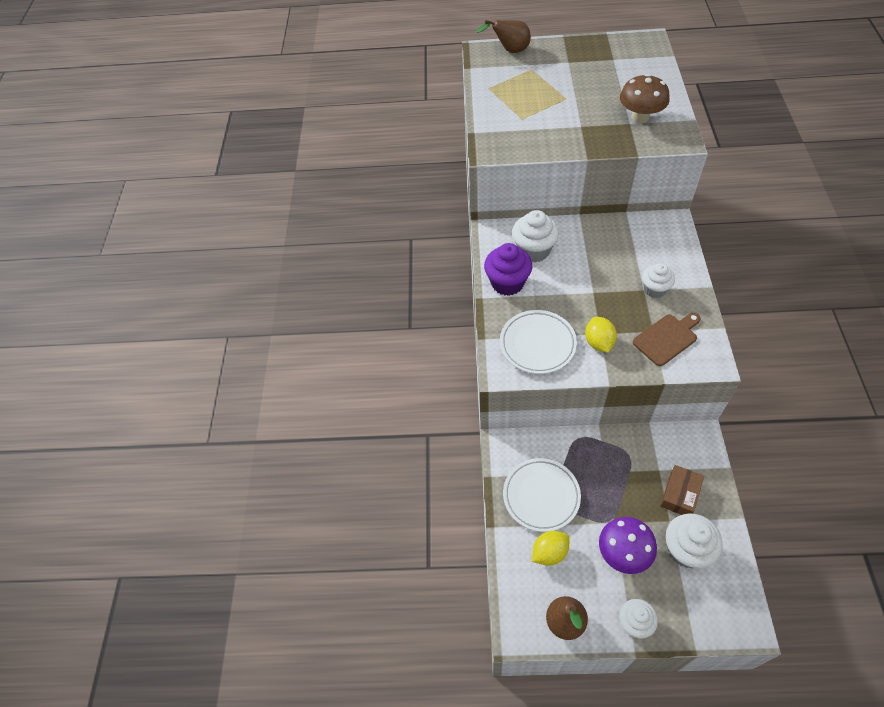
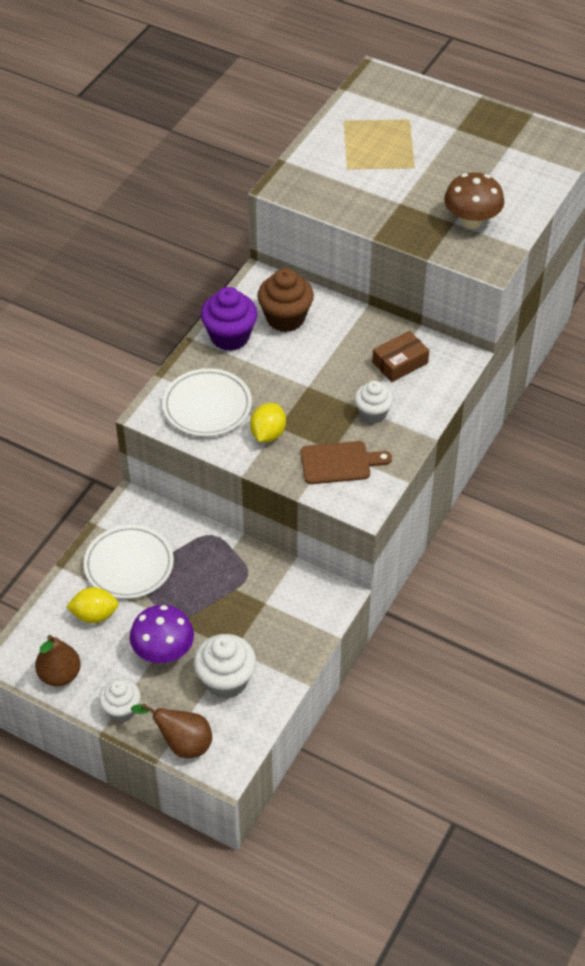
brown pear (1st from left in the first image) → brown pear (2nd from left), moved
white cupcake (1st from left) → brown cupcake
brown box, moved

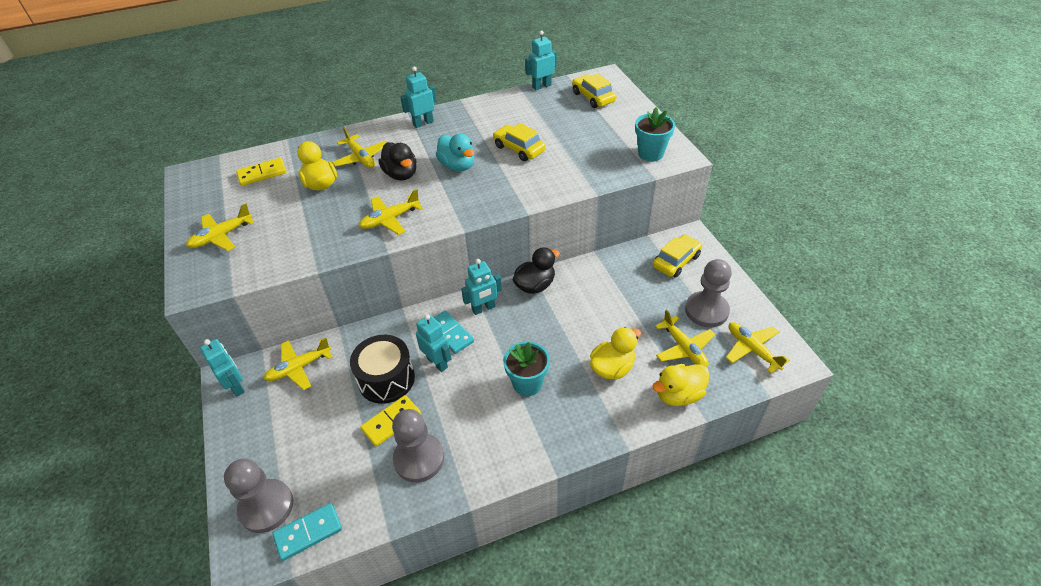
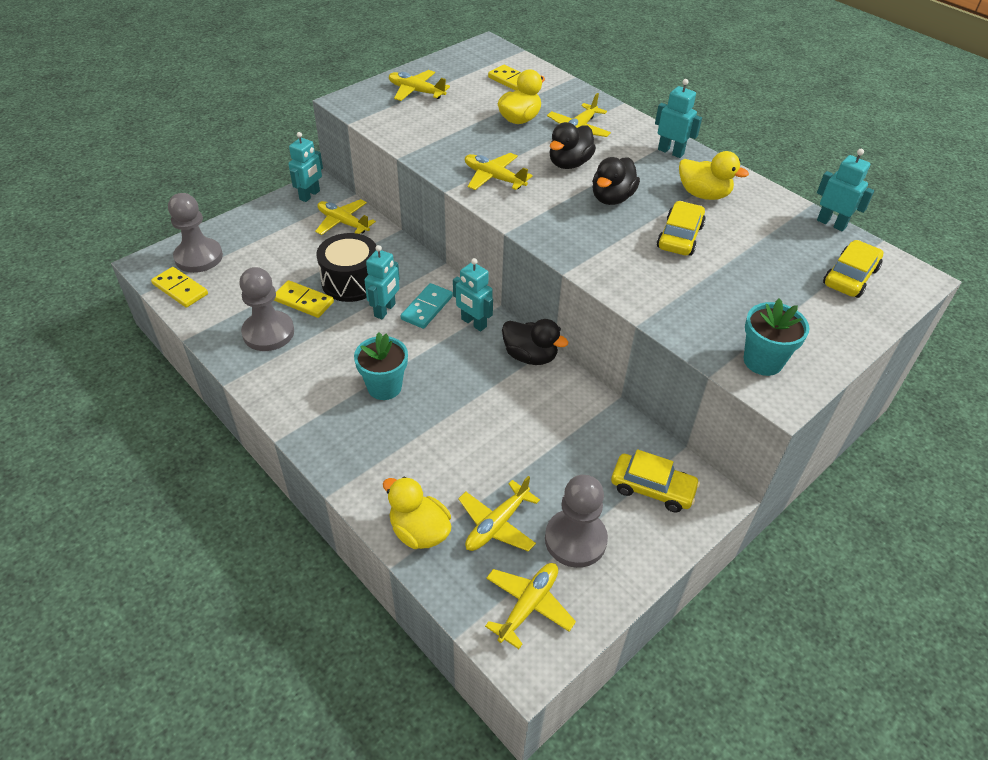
turquoise domino (1st from left) → yellow domino (1st from left)
turquoise duck → black duck (3rd from left)
yellow duck (2nd from left in the first image) → yellow duck (3rd from left), moved

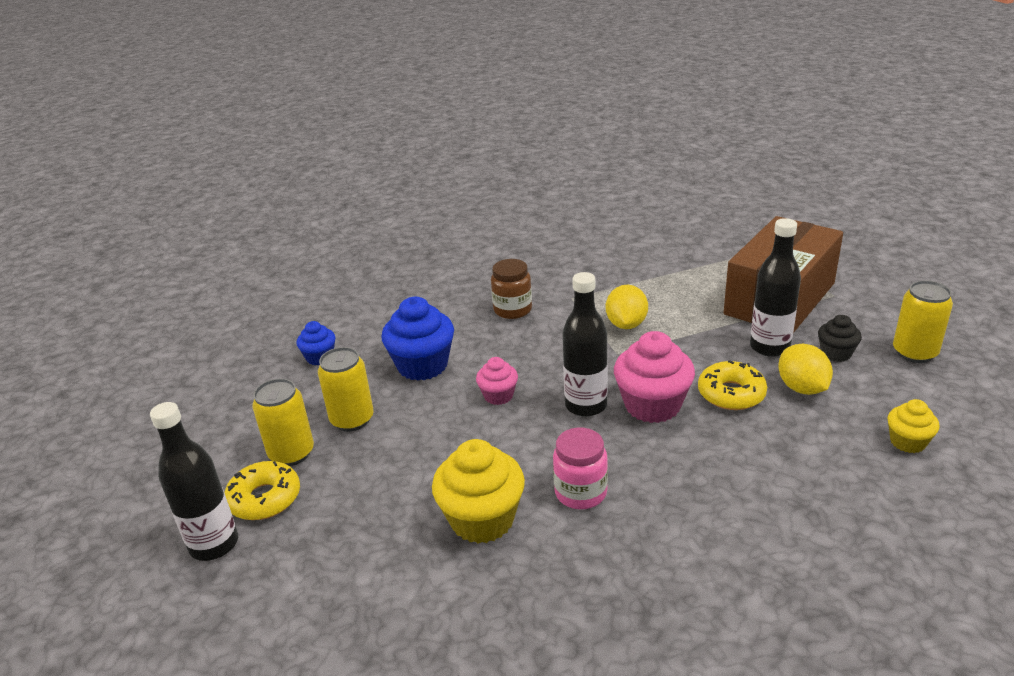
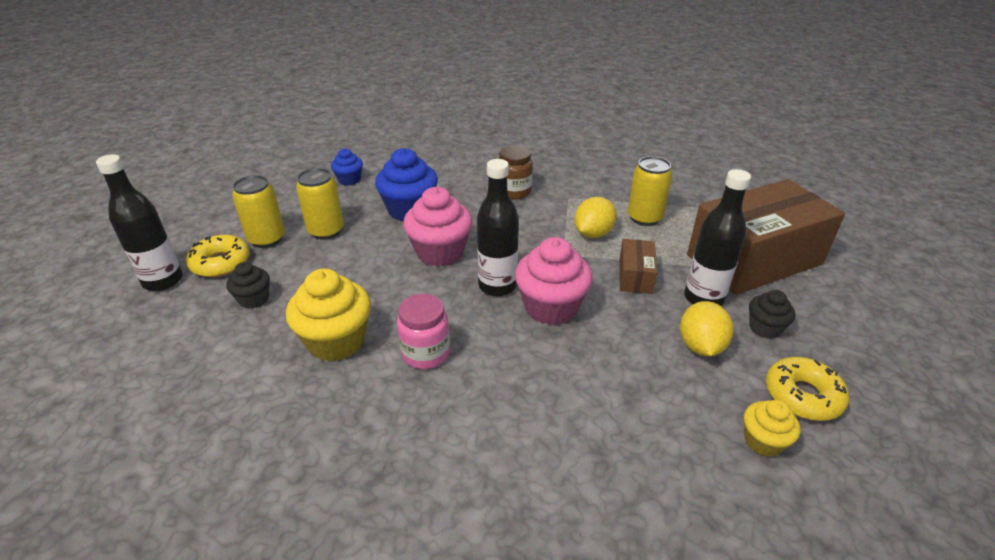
- → black cupcake (1st from left)
pink cupcake (1st from left), x1.81
- → brown box (1st from left)
yellow can (3rd from left), moved
yellow donut (2nd from left), moved

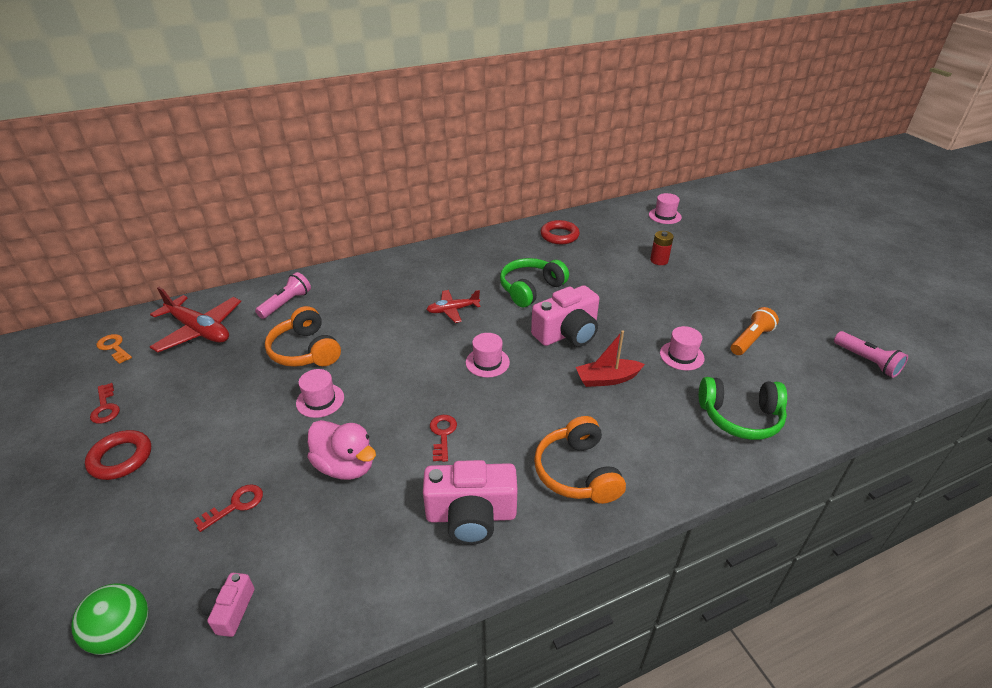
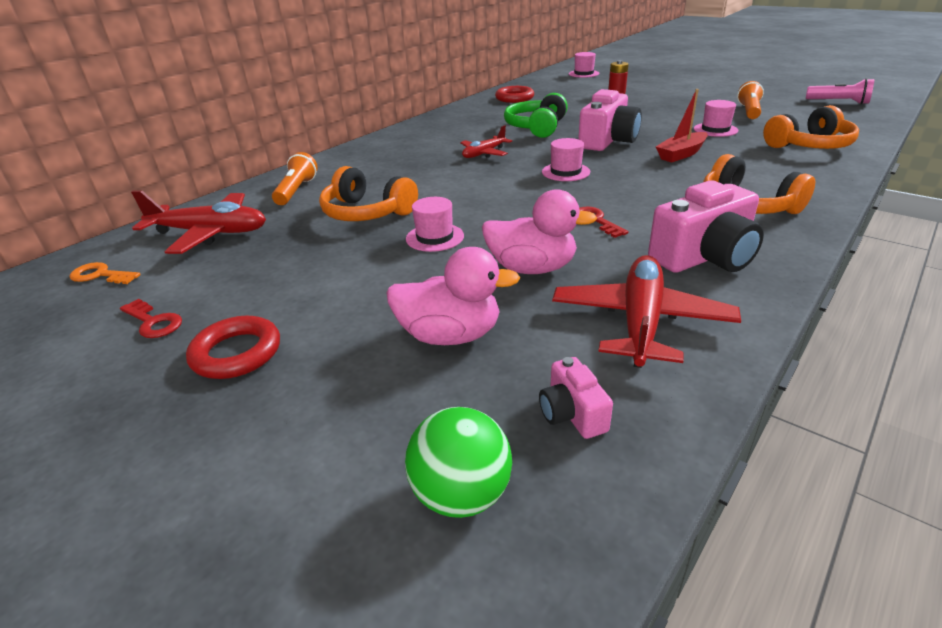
pink flashlight (1st from left) → orange flashlight (1st from left)
red key (2nd from left) → pink duck (1st from left)
- → red plane (3rd from left)
green headphones (2nd from left) → orange headphones (3rd from left)

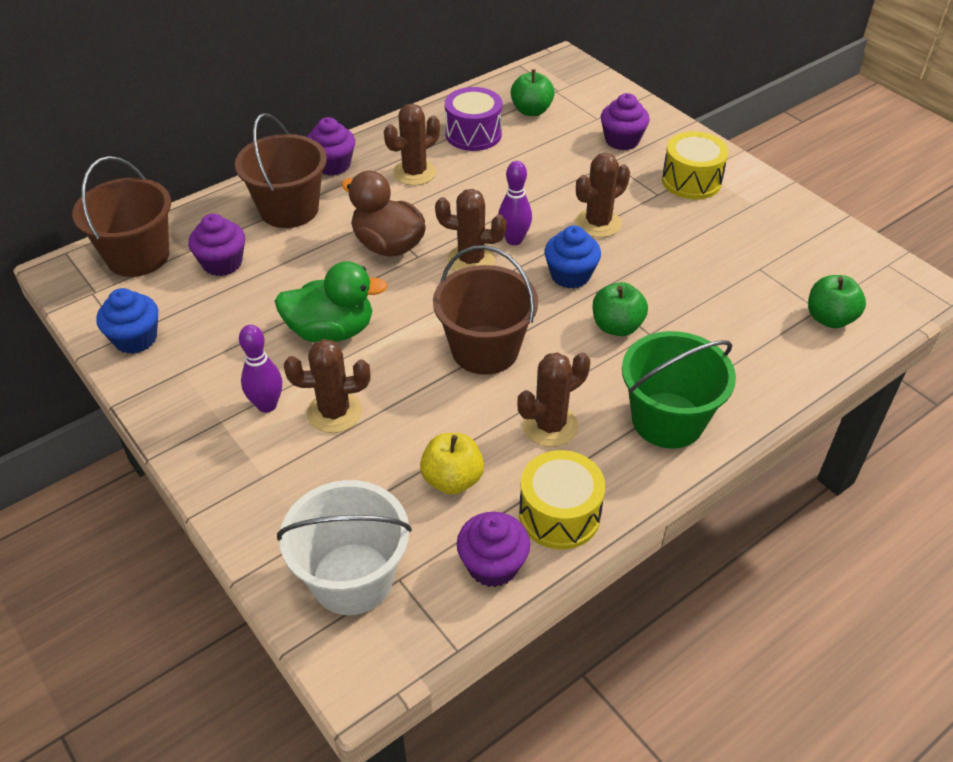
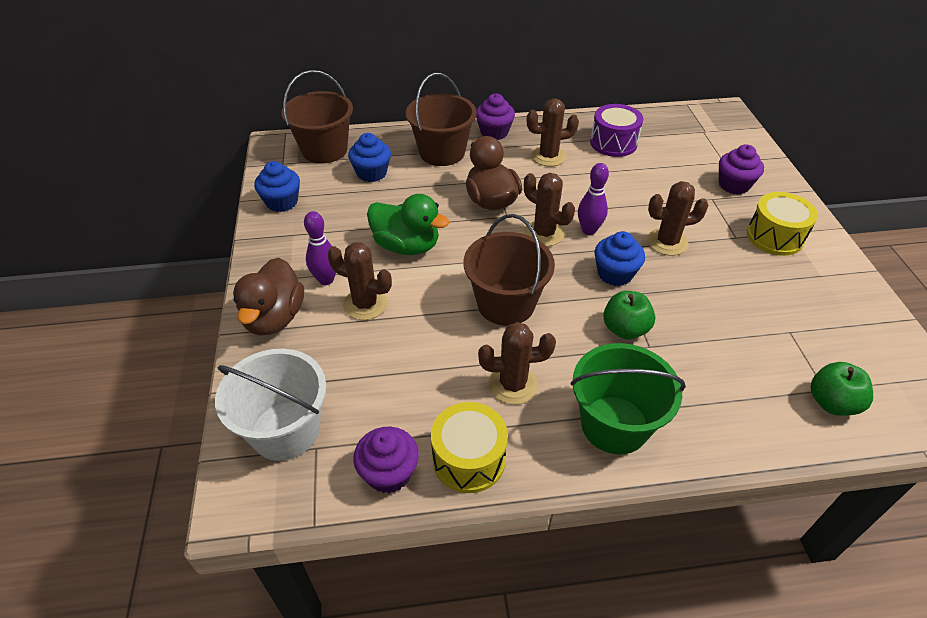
- → brown duck (1st from left)
purple cupcake (1st from left) → blue cupcake (2nd from left)
yellow apple → -
green apple (1st from left) → -

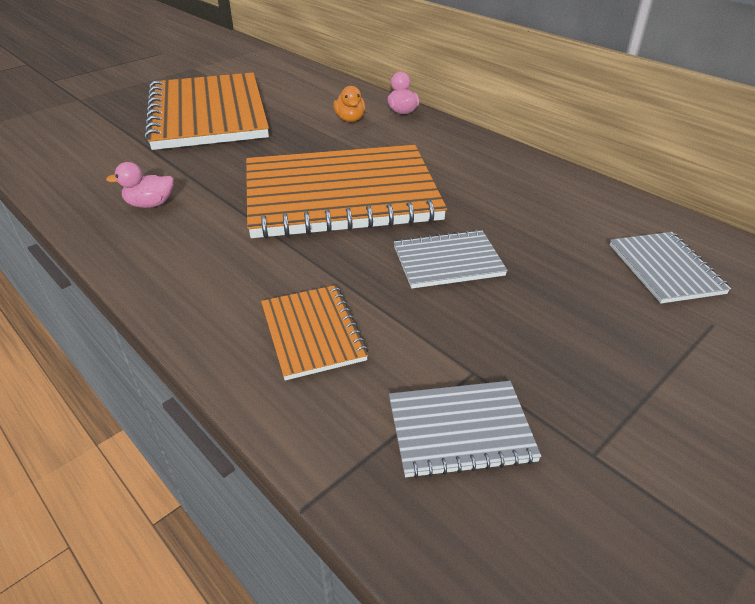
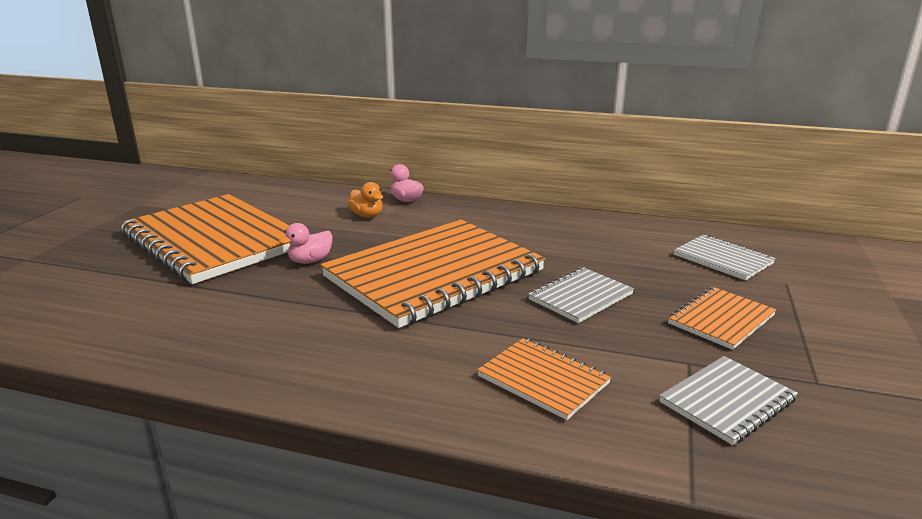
pink duck (1st from left), moved
- → orange notebook (4th from left)

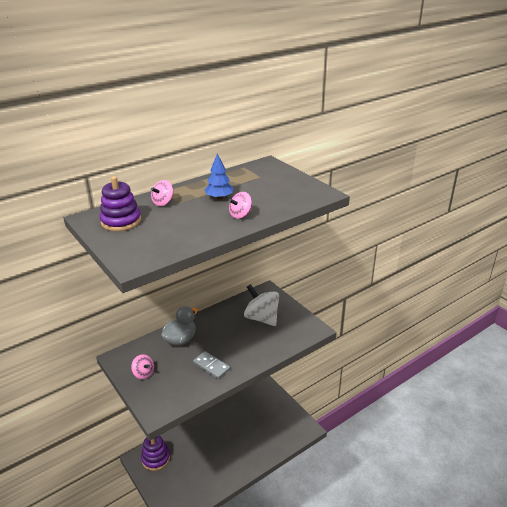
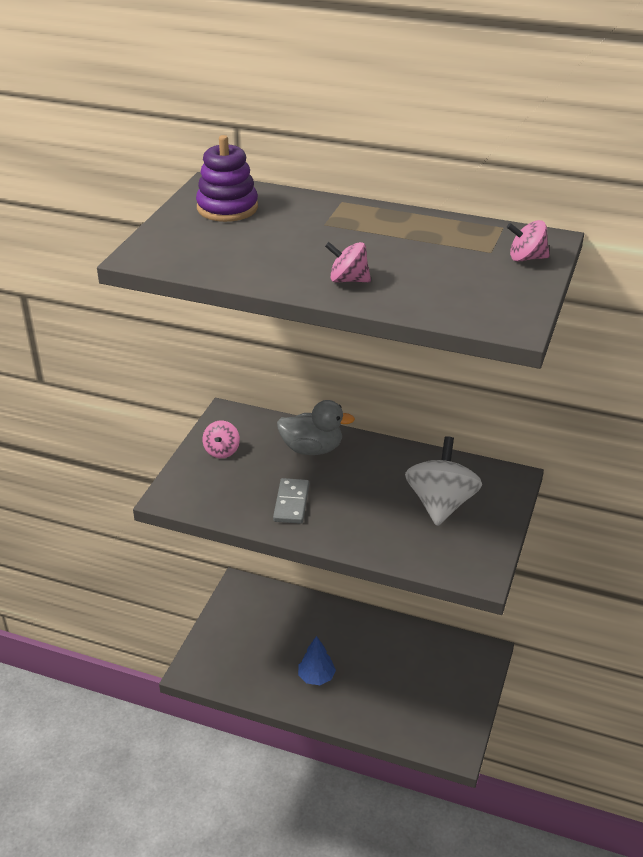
blue tree, moved
pink spinning top (2nd from left in the first image) → pink spinning top (3rd from left), moved
purple stacking toy (2nd from left) → -

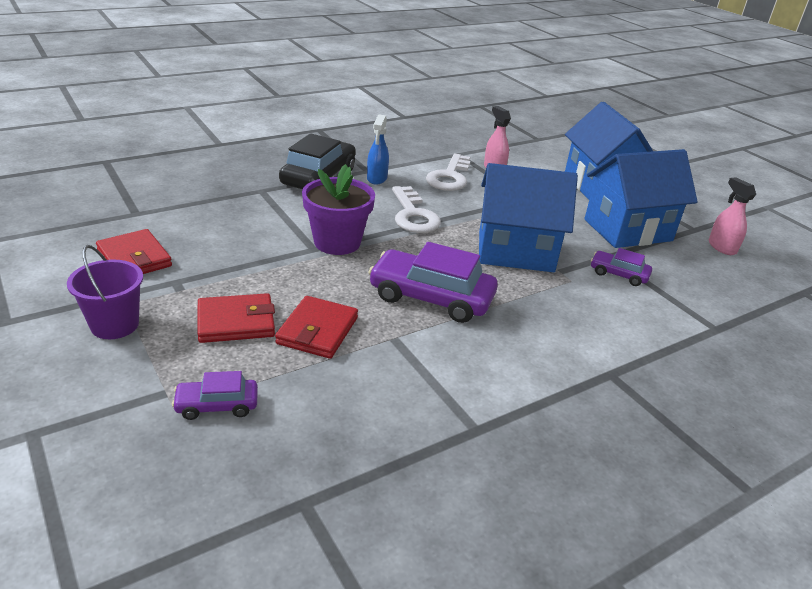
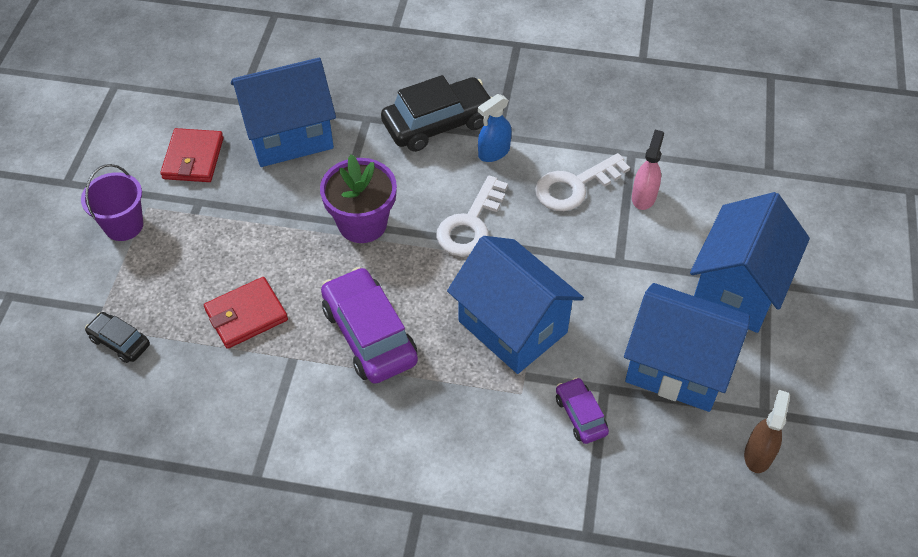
purple car (1st from left) → black car (1st from left)
- → blue house (1st from left)
pink spray bottle (2nd from left) → brown spray bottle
red wallet (2nd from left) → -

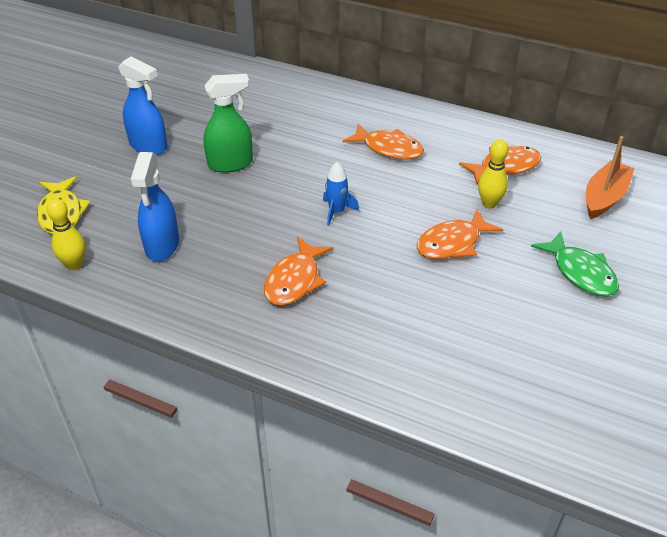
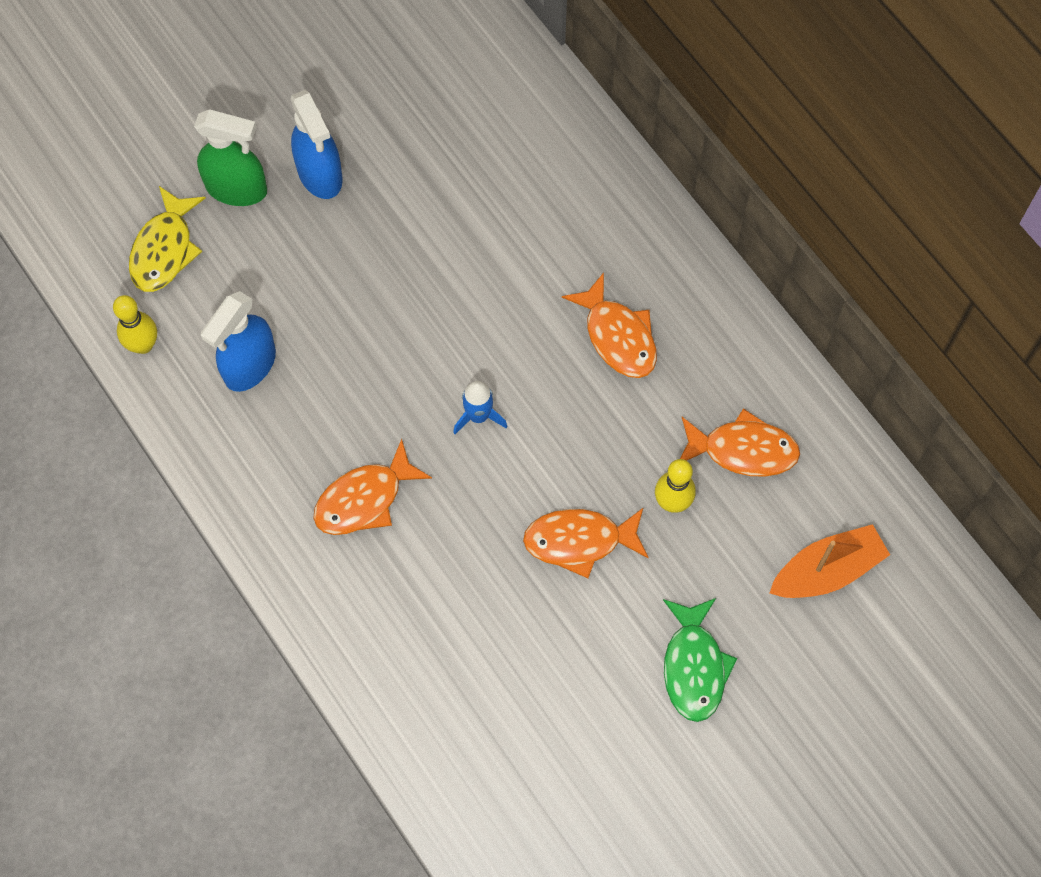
green spray bottle, moved

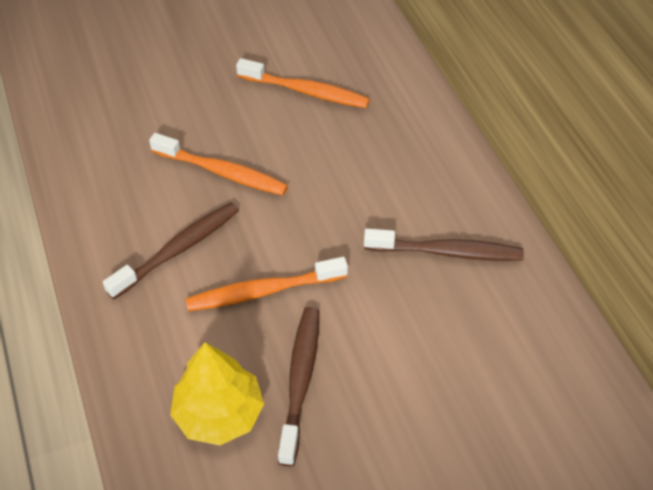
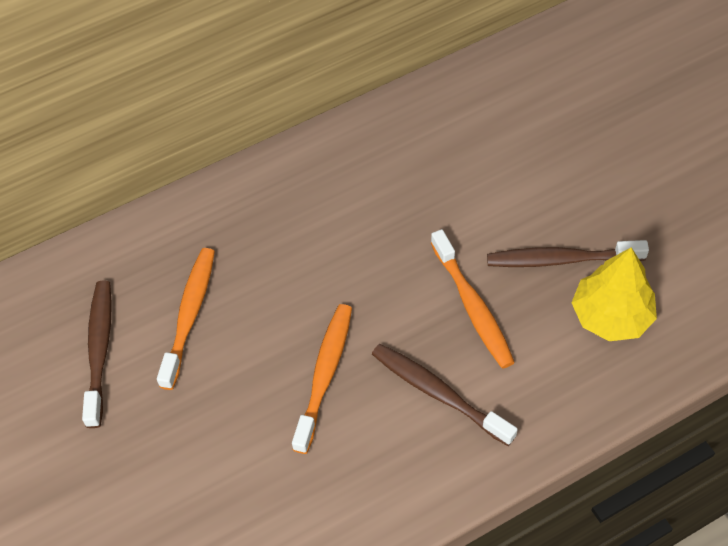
brown toothbrush (3rd from left in the first image) → brown toothbrush (1st from left), moved

